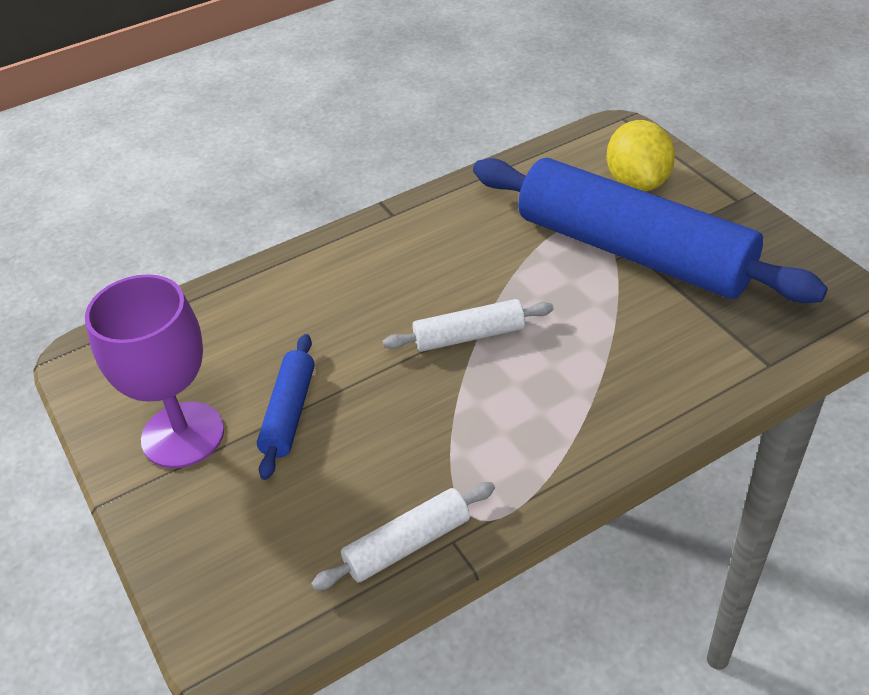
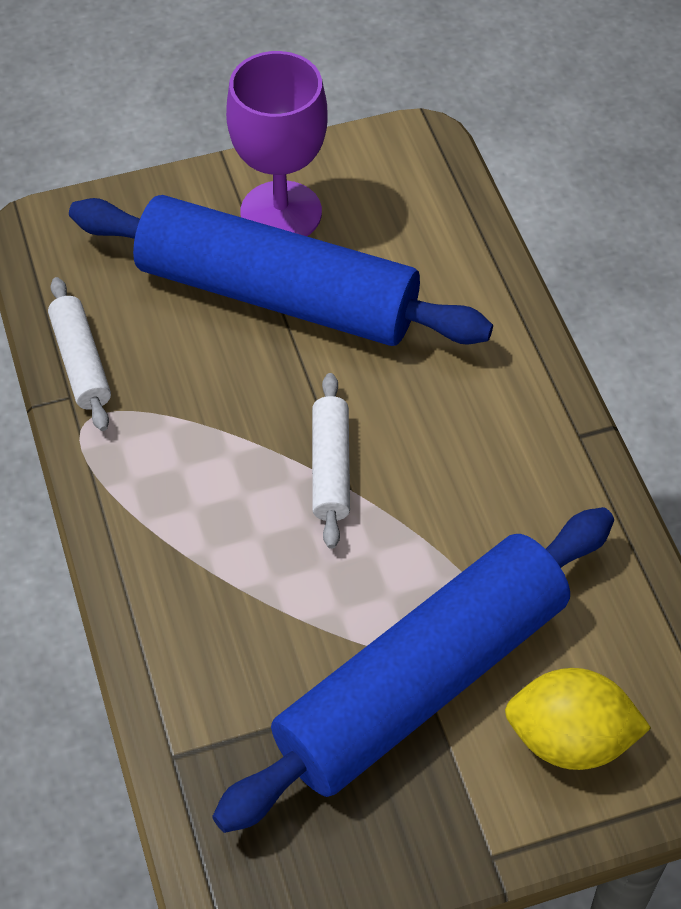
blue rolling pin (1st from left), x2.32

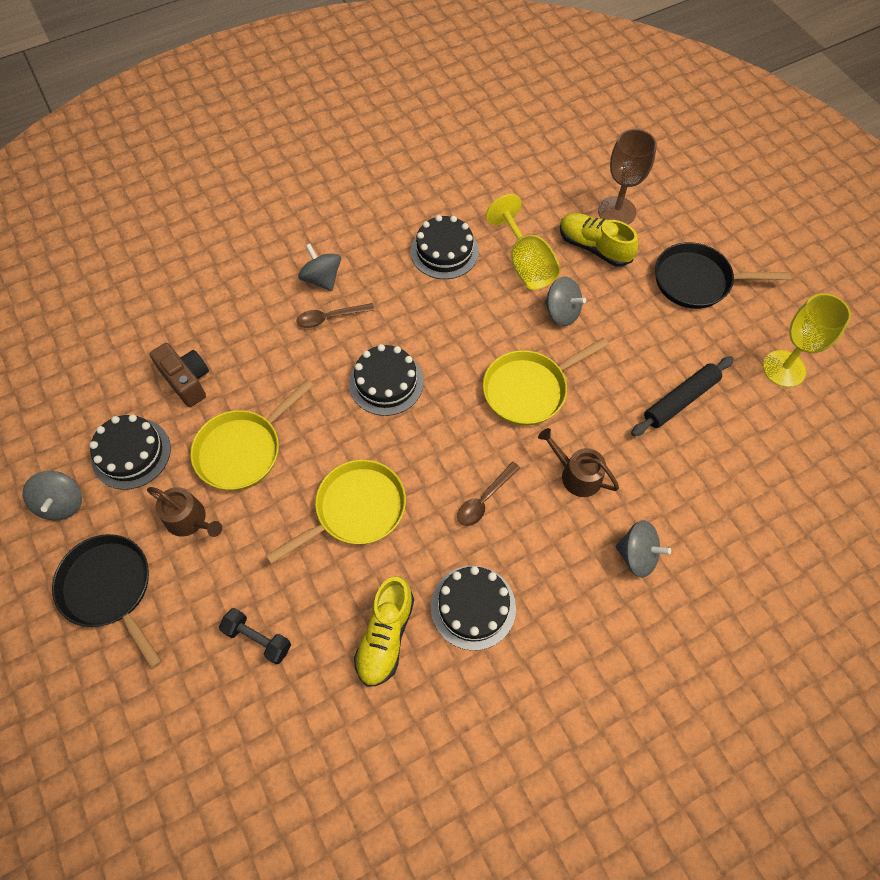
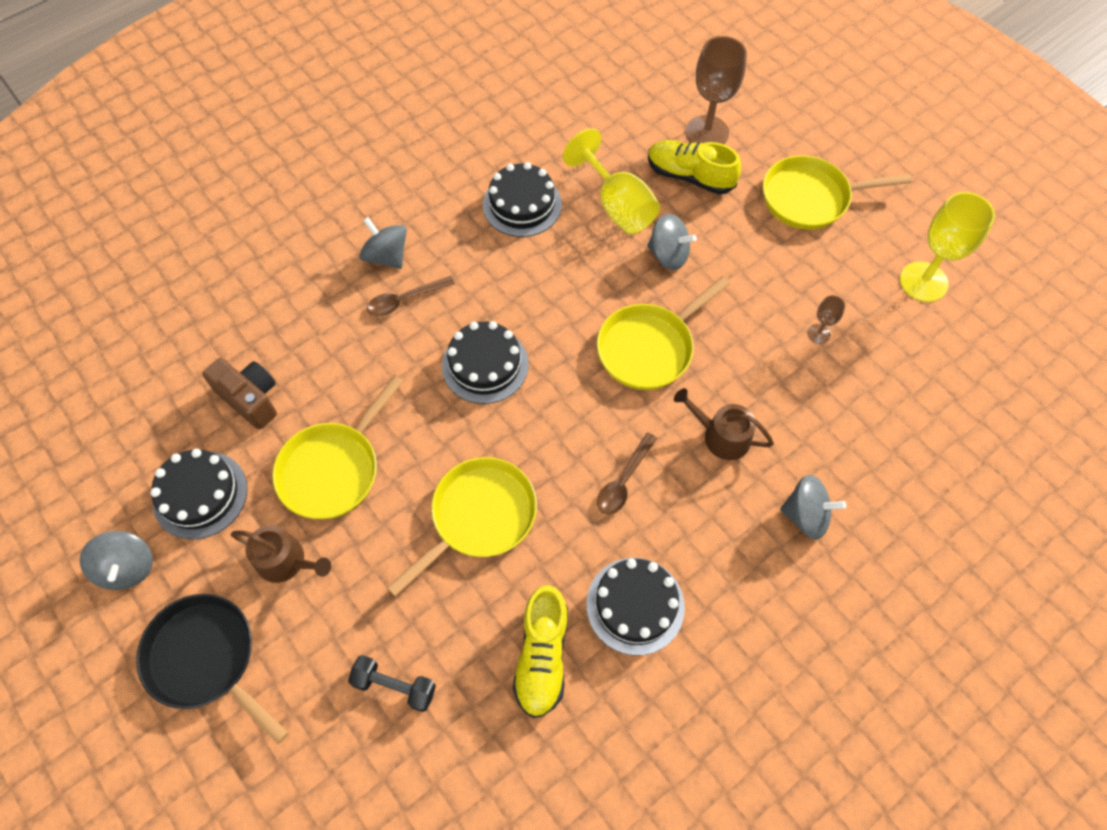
black pan (2nd from left) → yellow pan (4th from left)
black rolling pin → brown goblet (2nd from left)

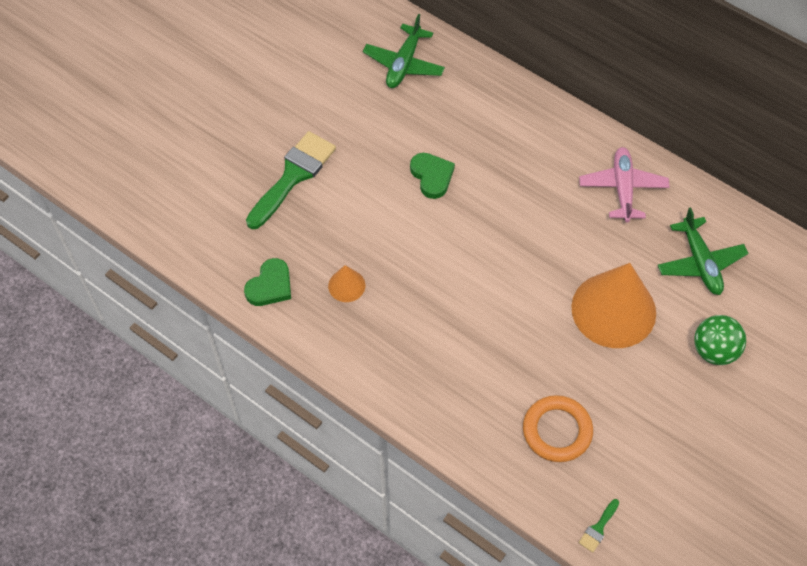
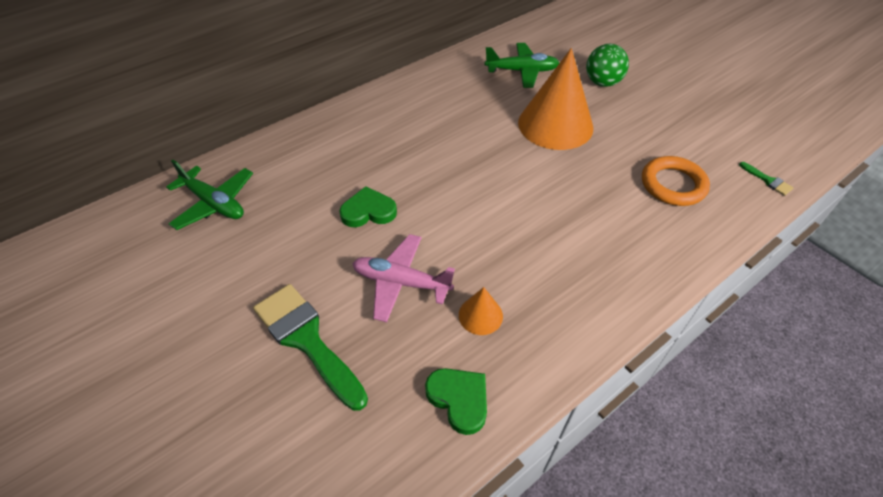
pink plane, moved

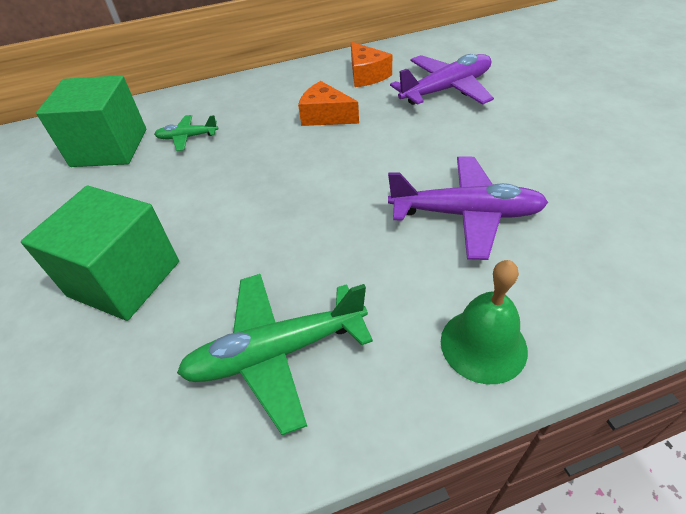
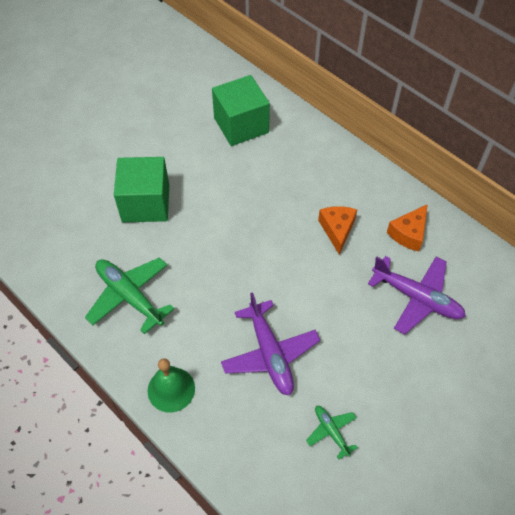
green plane (1st from left in the first image) → green plane (2nd from left), moved

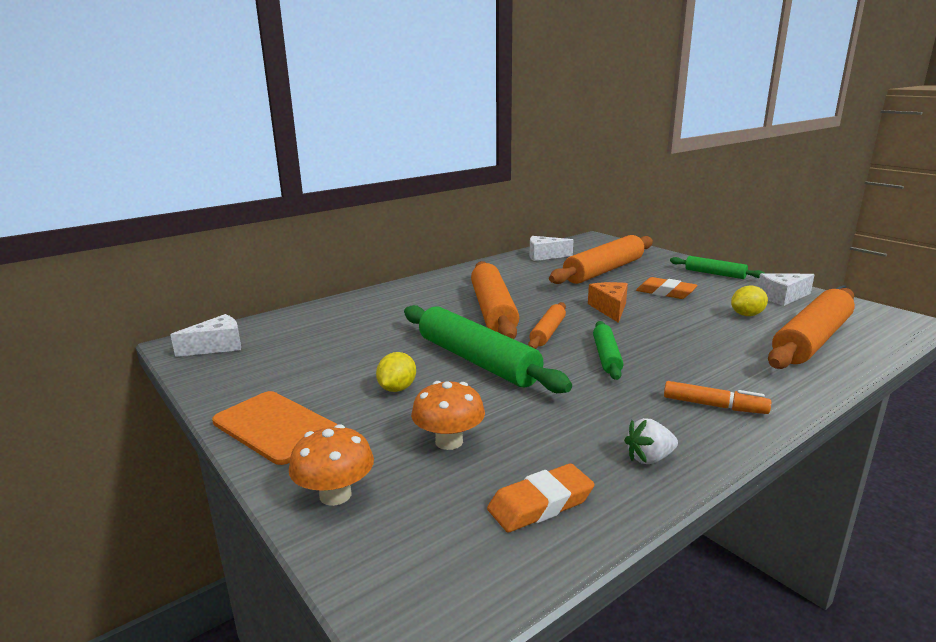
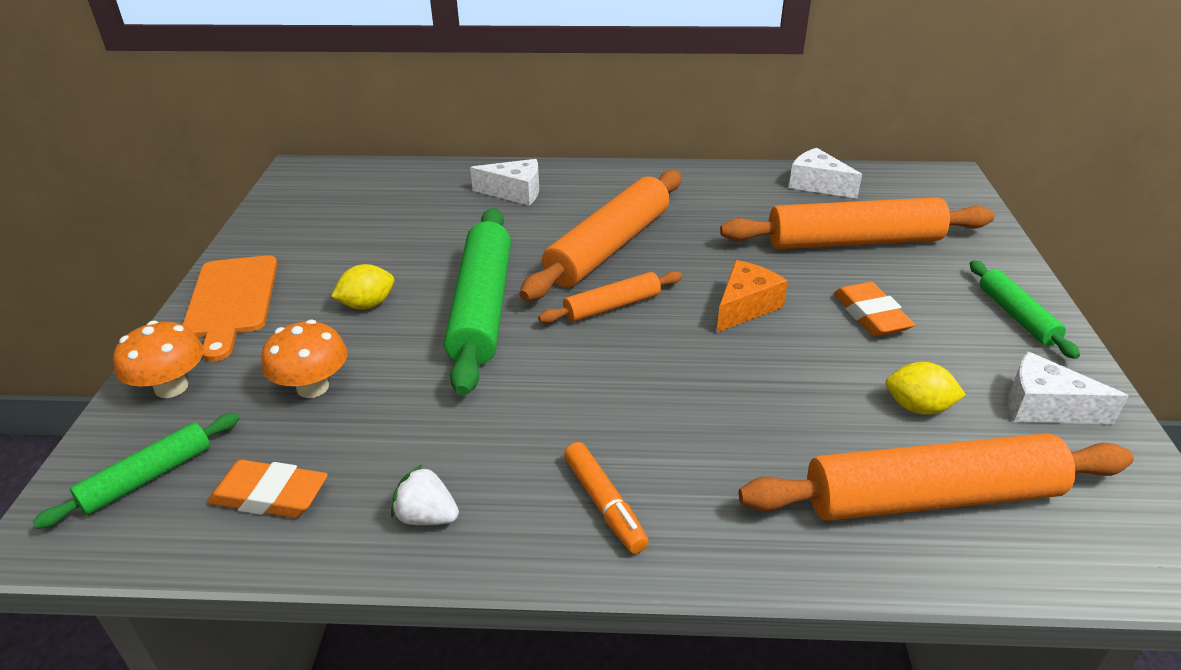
green rolling pin (2nd from left in the first image) → green rolling pin (1st from left), moved
white cheese (1st from left), moved

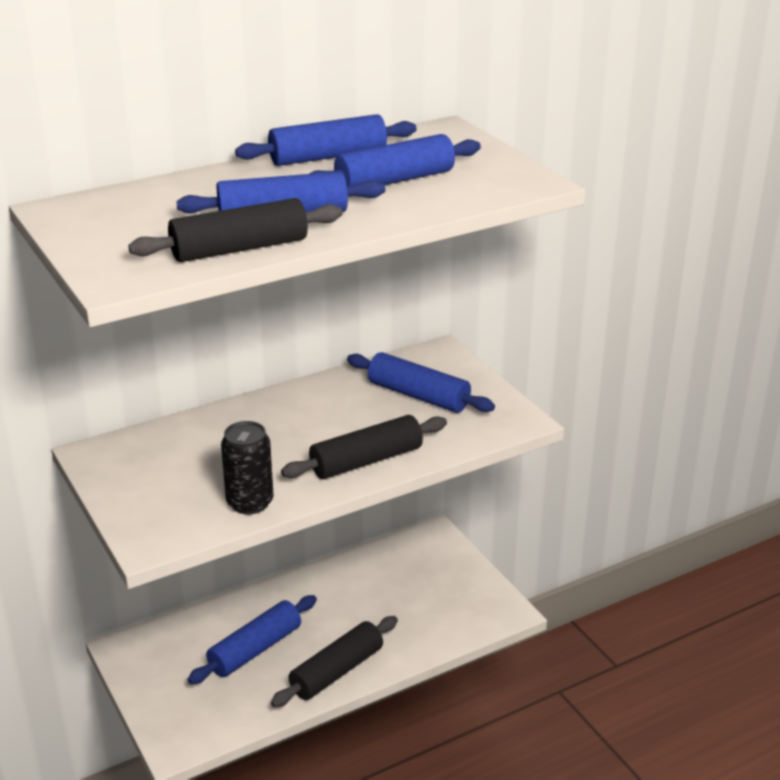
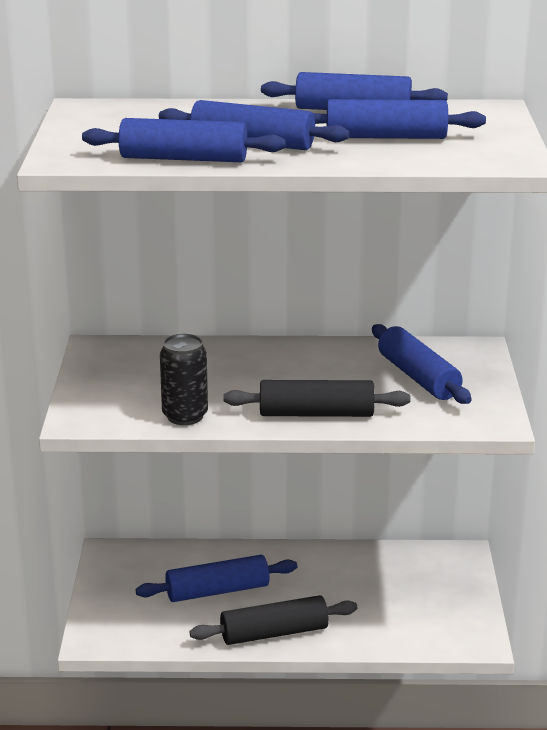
black rolling pin (1st from left) → blue rolling pin (1st from left)

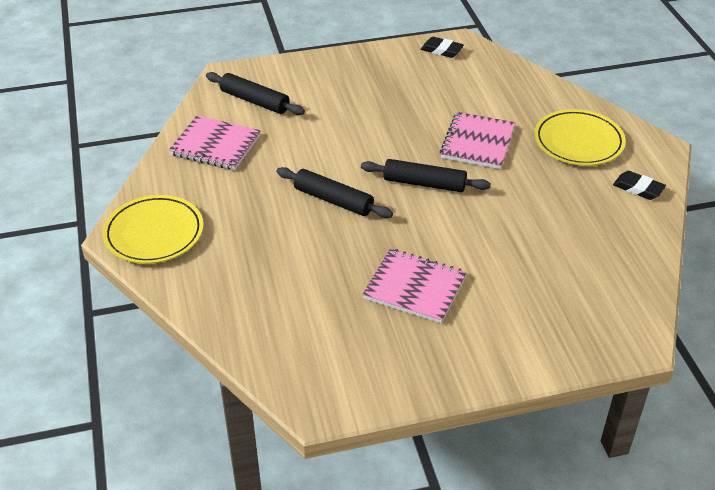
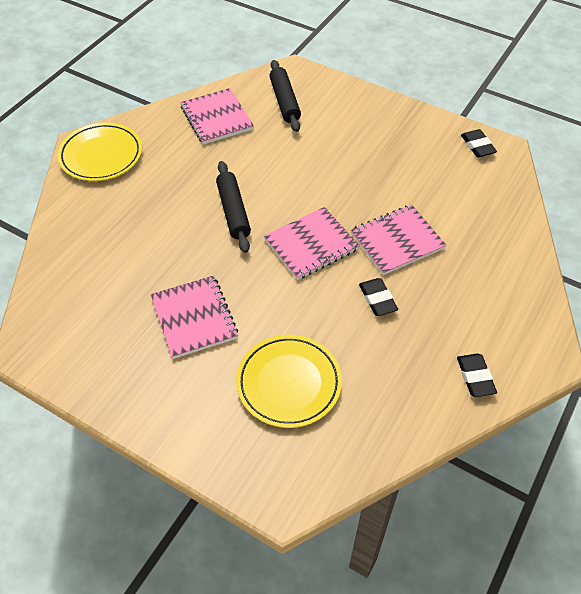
yellow plate (2nd from left), moved
black rolling pin (3rd from left) → pink notebook (3rd from left)
- → black eraser (1st from left)

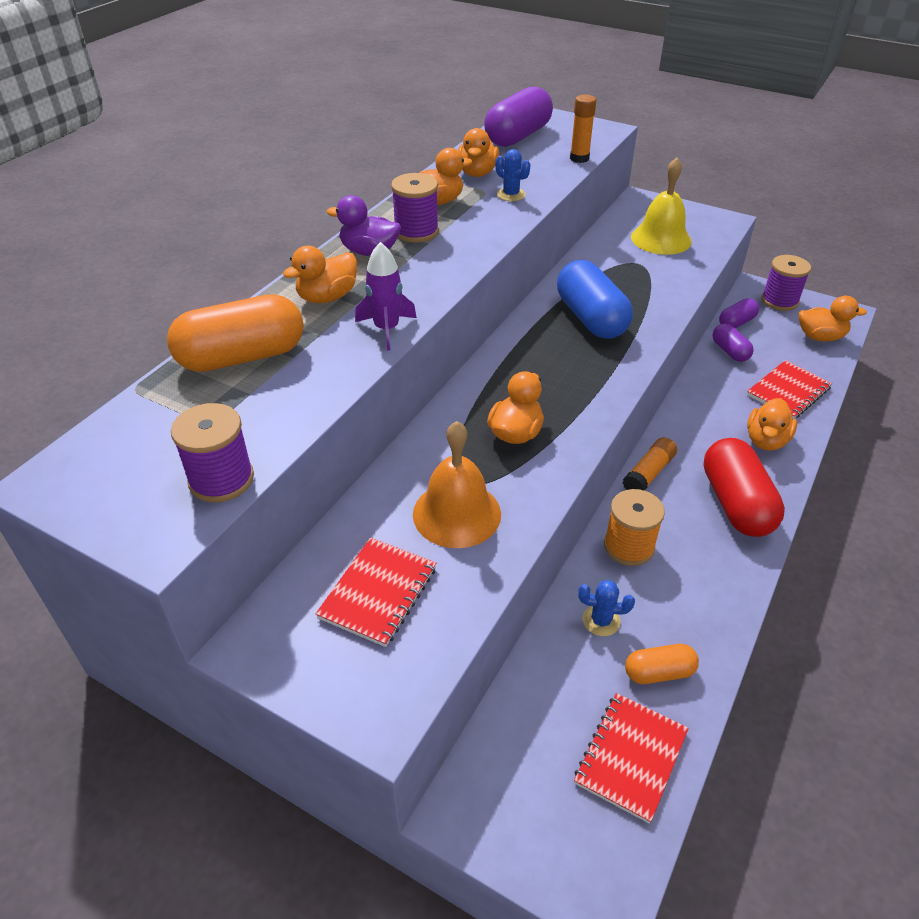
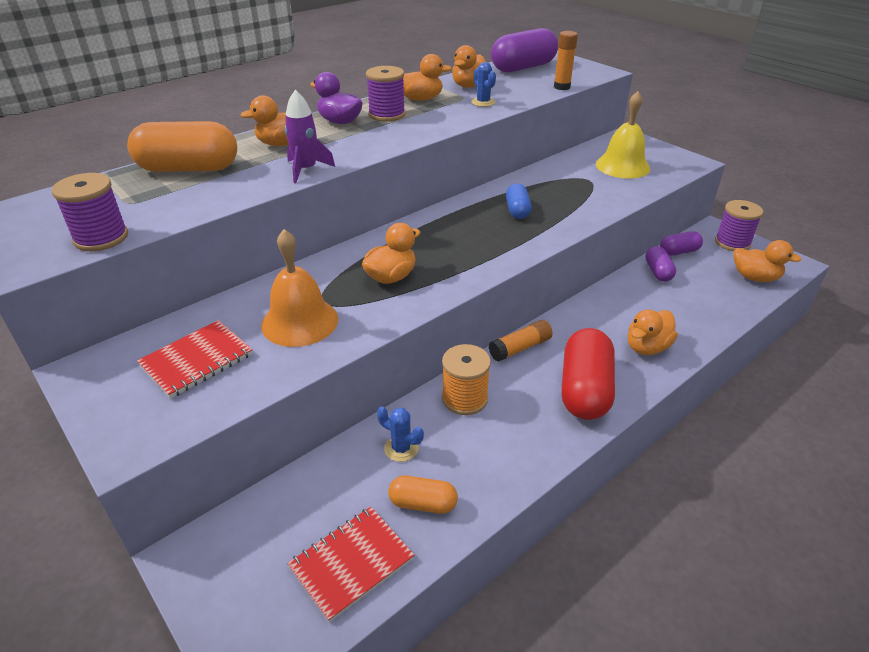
blue capsule, x0.53
red notebook (3rd from left) → -

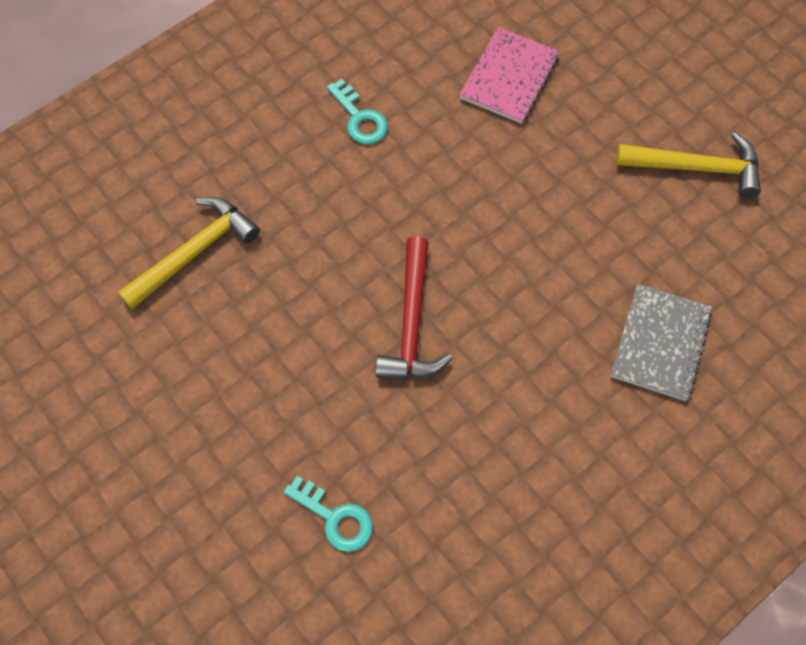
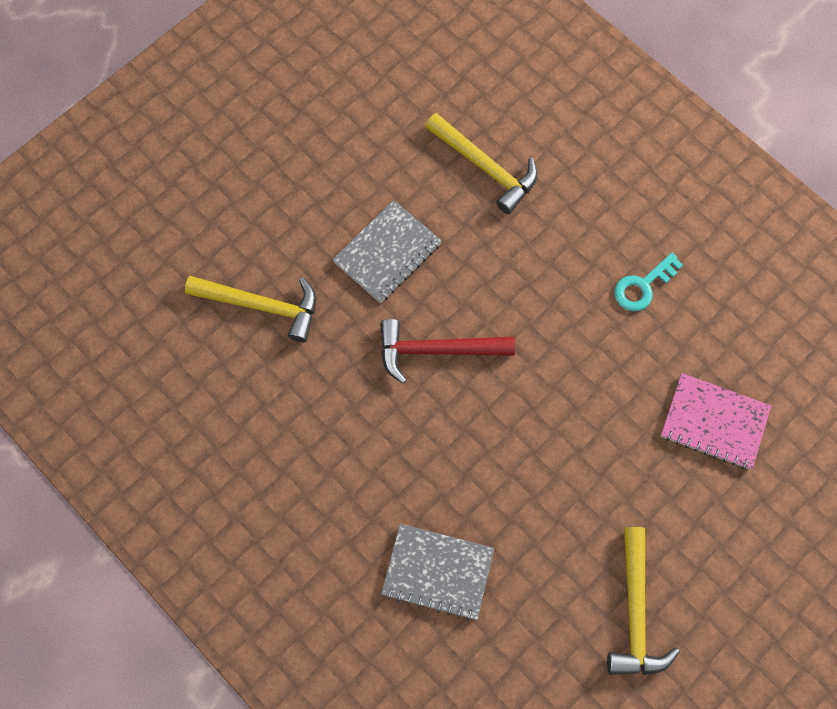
turquoise key (1st from left) → yellow hammer (1st from left)
- → grey notebook (1st from left)

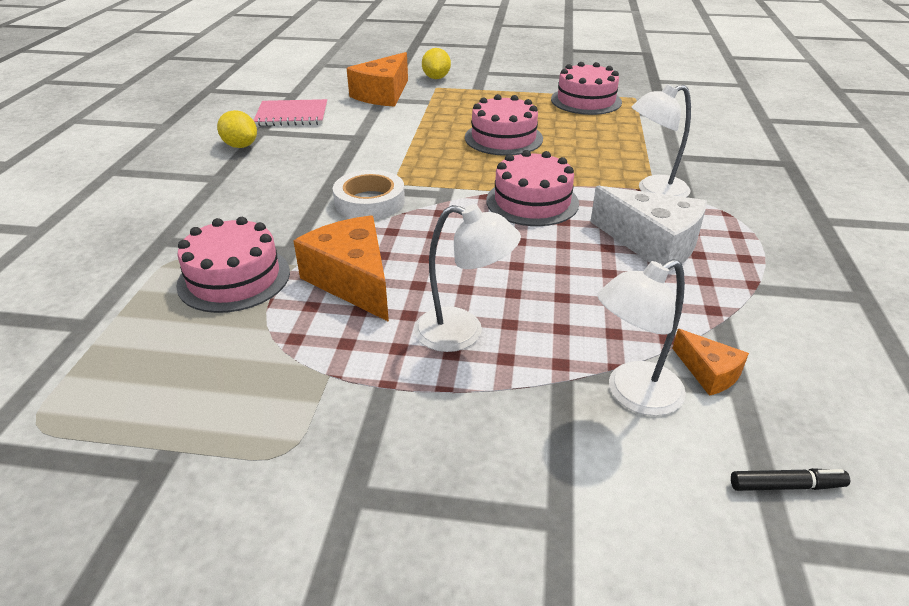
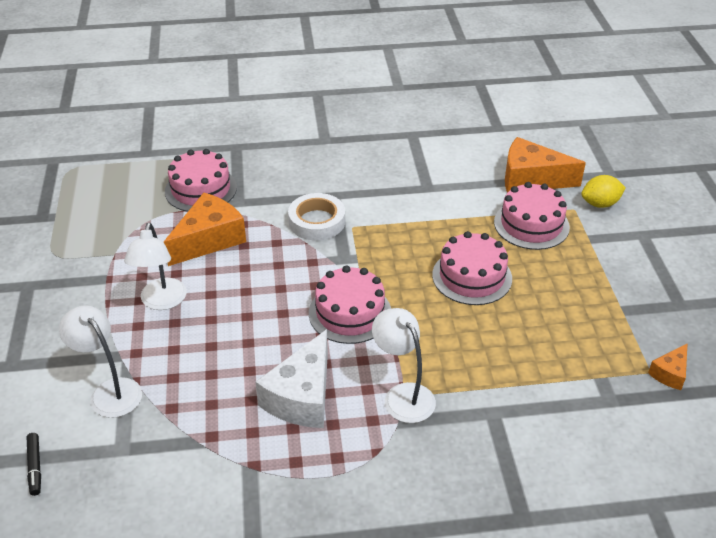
pink cake (4th from left), moved
orange cheese (3rd from left), moved
yellow lemon (1st from left) → -
pink notebook → -

